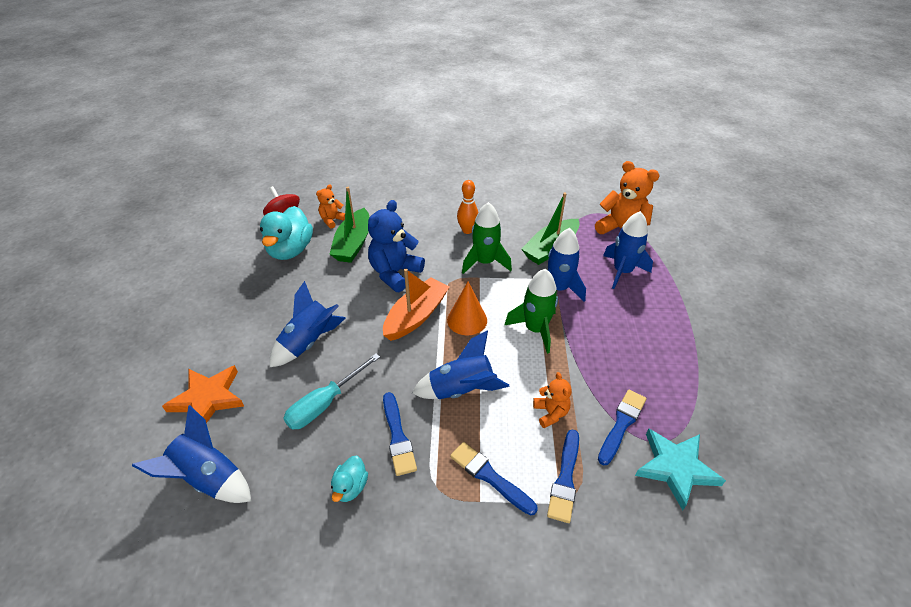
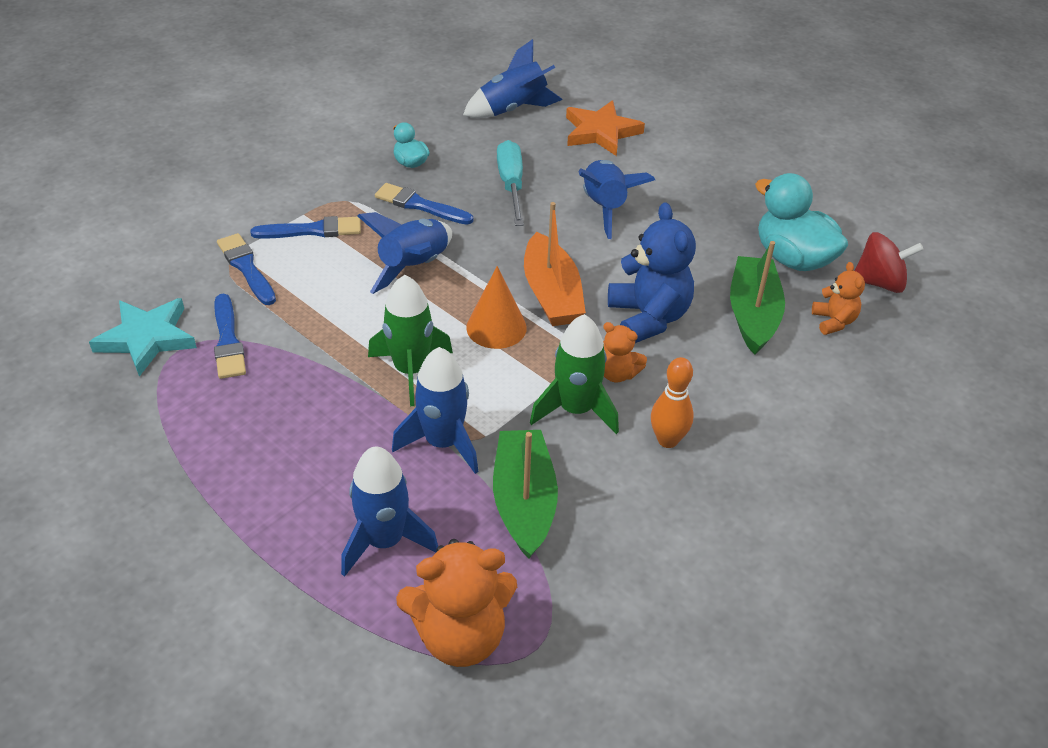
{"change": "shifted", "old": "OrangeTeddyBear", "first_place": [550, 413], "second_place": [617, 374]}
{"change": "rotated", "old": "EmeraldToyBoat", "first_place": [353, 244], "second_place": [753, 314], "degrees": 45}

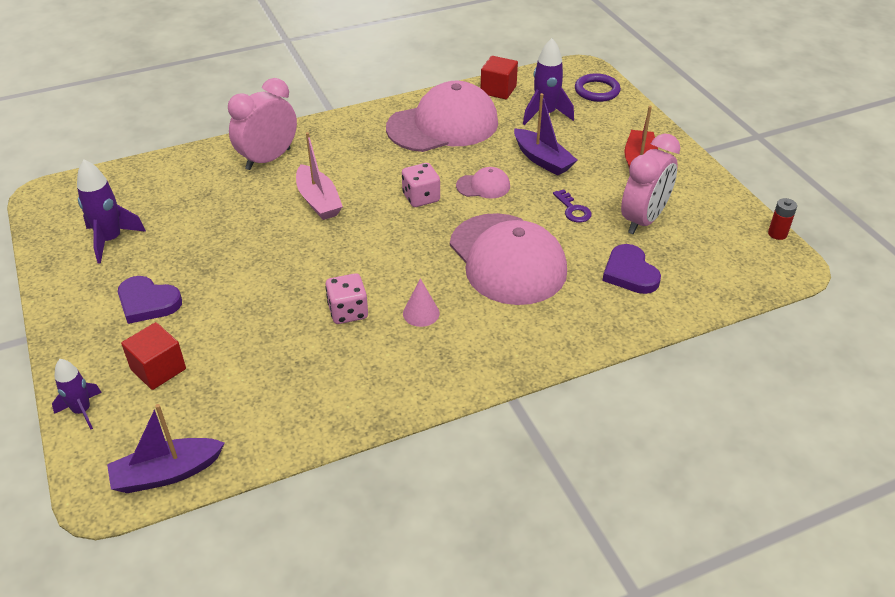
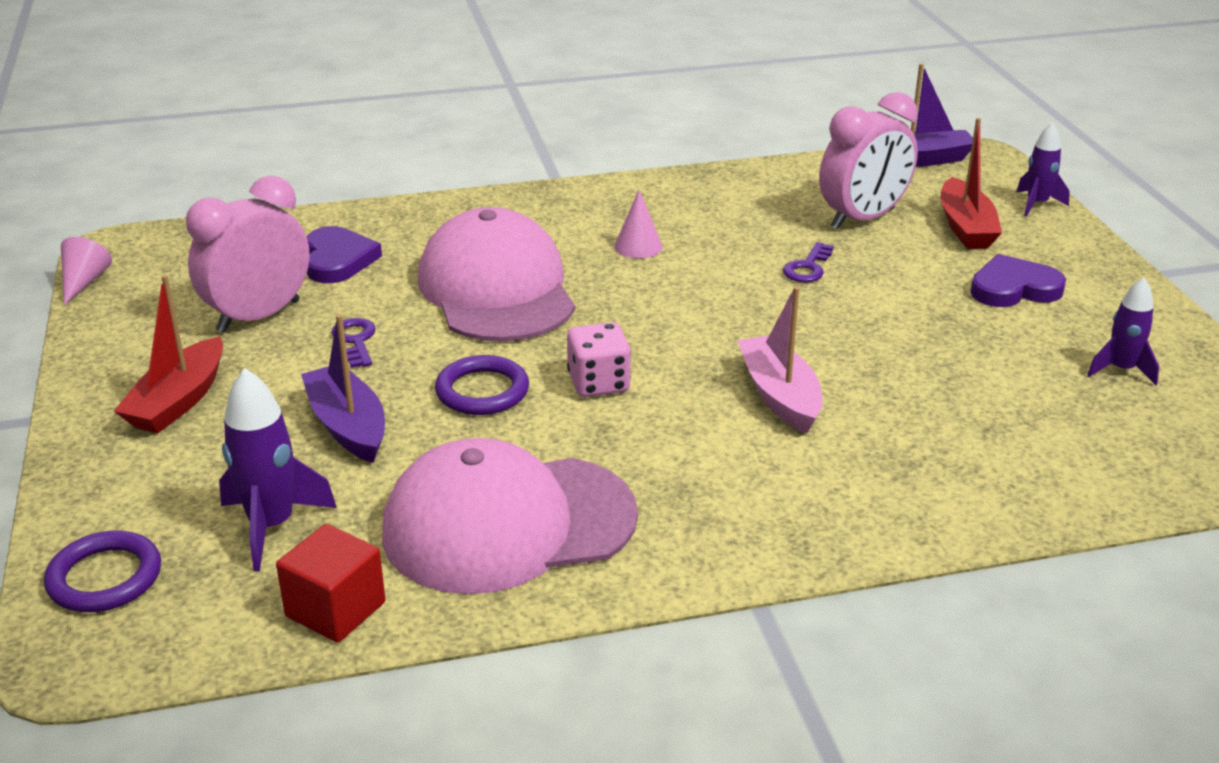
{"change": "swapped", "old": "CrimsonAaBattery", "new": "RosyConeShape", "first_place": [777, 234], "second_place": [84, 282]}
{"change": "swapped", "old": "RosyCap", "new": "VioletHoop", "first_place": [483, 186], "second_place": [482, 391]}
{"change": "new", "new": "VioletLatchkey", "second_place": [808, 267]}
{"change": "shifted", "old": "RosyClock", "first_place": [268, 159], "second_place": [863, 219]}
{"change": "swapped", "old": "CrimsonCube", "new": "CrimsonToyBoat", "first_place": [158, 369], "second_place": [965, 227]}
{"change": "rotated", "old": "VioletHeart", "first_place": [148, 302], "second_place": [1013, 288], "degrees": -45}
{"change": "scaled", "old": "VioletToyRocket", "first_place": [110, 240], "second_place": [1121, 370], "factor": 0.66}
{"change": "gone", "old": "RosyGameDie", "first_place": [348, 312]}

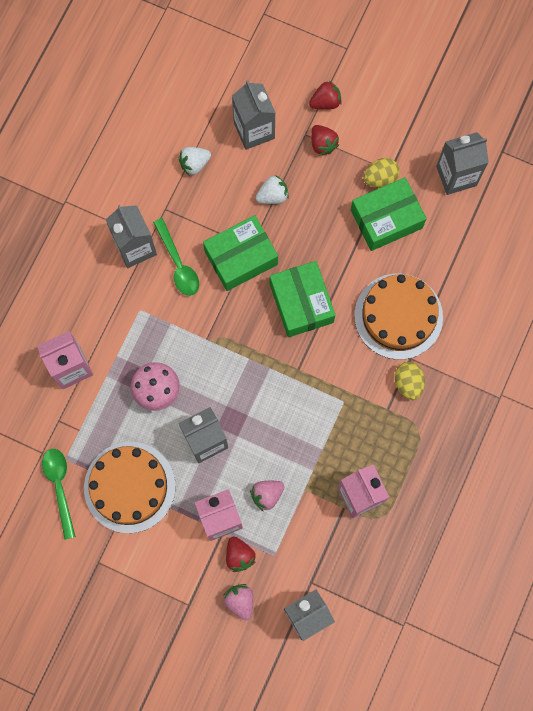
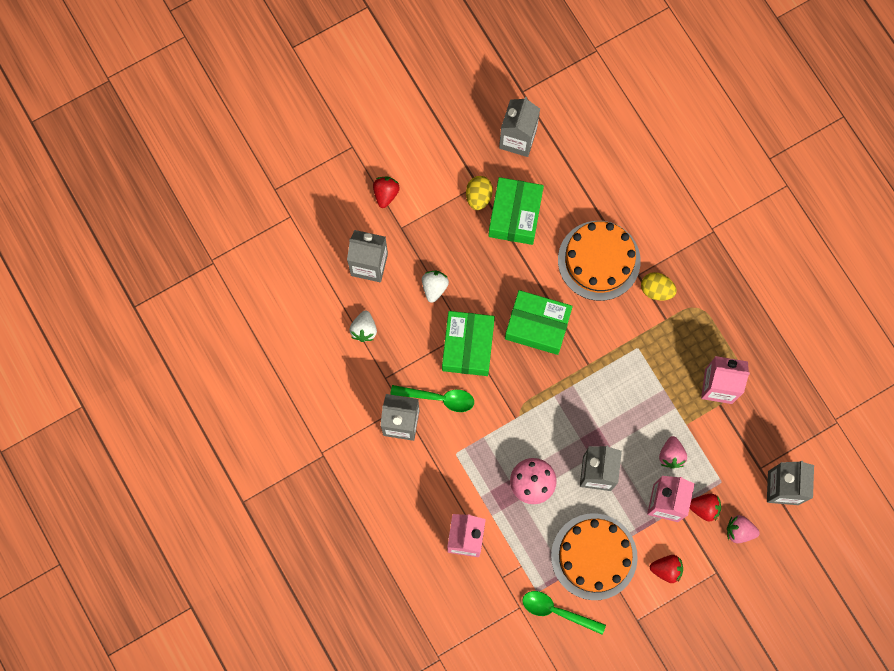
{"change": "shifted", "old": "CrimsonToyStrawberry", "first_place": [322, 144], "second_place": [666, 569]}

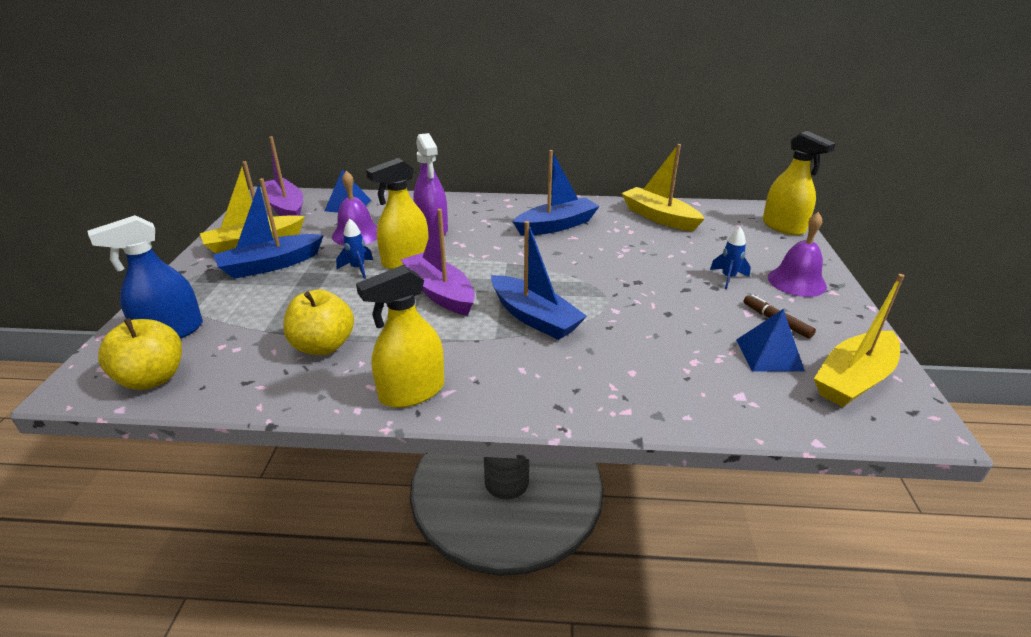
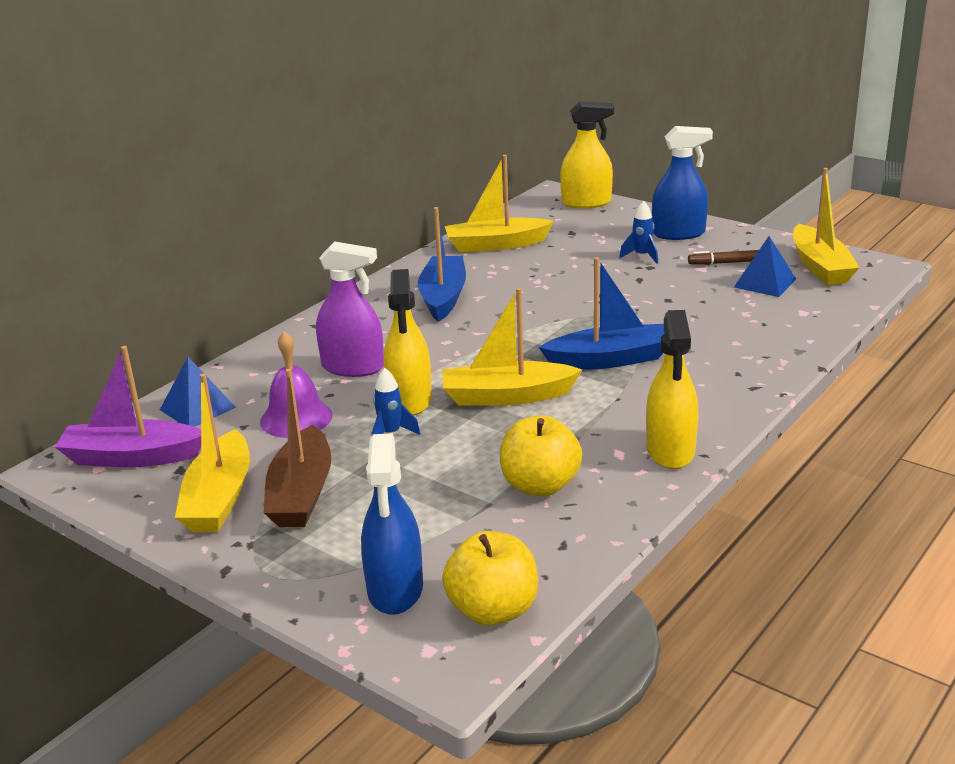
{"change": "repainted", "old": "BlueToyBoat", "new": "DarkBrownToyBoat", "first_place": [270, 265], "second_place": [301, 493]}
{"change": "repainted", "old": "VioletToyBoat", "new": "GoldenToyBoat", "first_place": [440, 293], "second_place": [506, 396]}
{"change": "swapped", "old": "VioletSchoolBell", "new": "BlueSprayCleaner", "first_place": [796, 281], "second_place": [678, 233]}

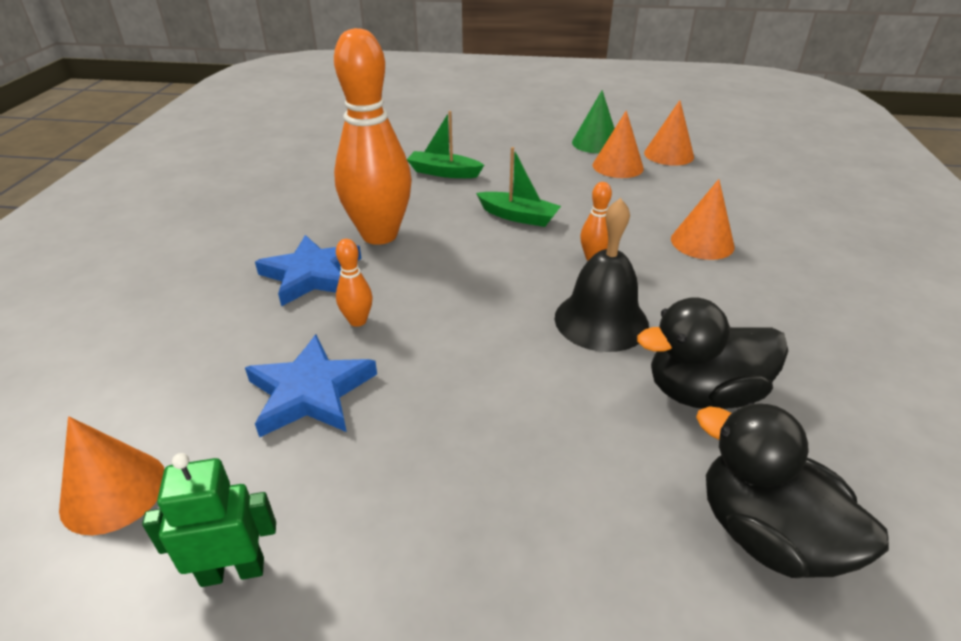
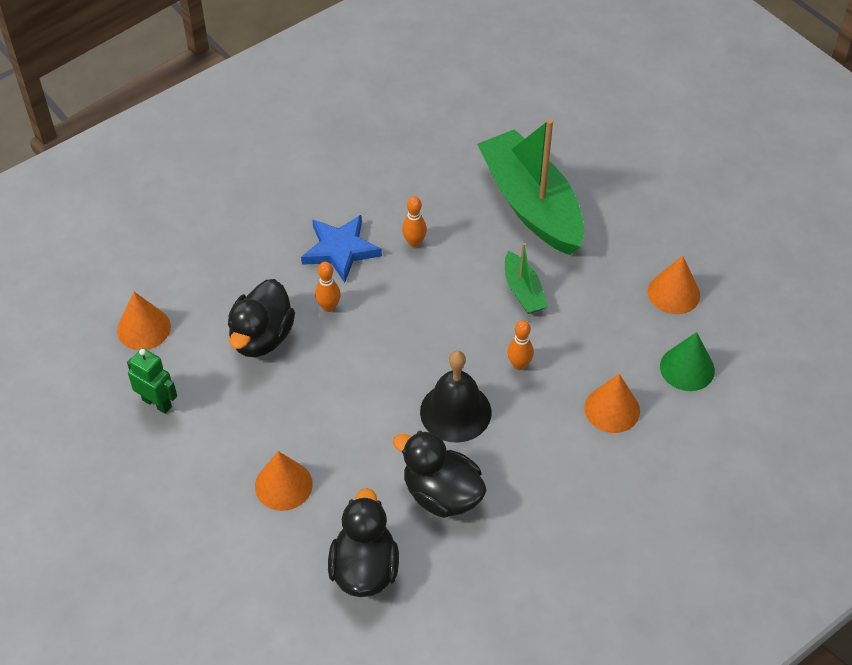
{"change": "swapped", "old": "BlueFivePointedStar", "new": "EbonyDuck", "first_place": [311, 392], "second_place": [262, 337]}
{"change": "shifted", "old": "OrangeConeShape", "first_place": [668, 154], "second_place": [283, 485]}
{"change": "scaled", "old": "OrangeTenpin", "first_place": [379, 235], "second_place": [414, 242], "factor": 0.41}
{"change": "scaled", "old": "EmeraldToyBoat", "first_place": [443, 172], "second_place": [531, 204], "factor": 2.17}
{"change": "shifted", "old": "EmeraldConeShape", "first_place": [595, 143], "second_place": [687, 368]}

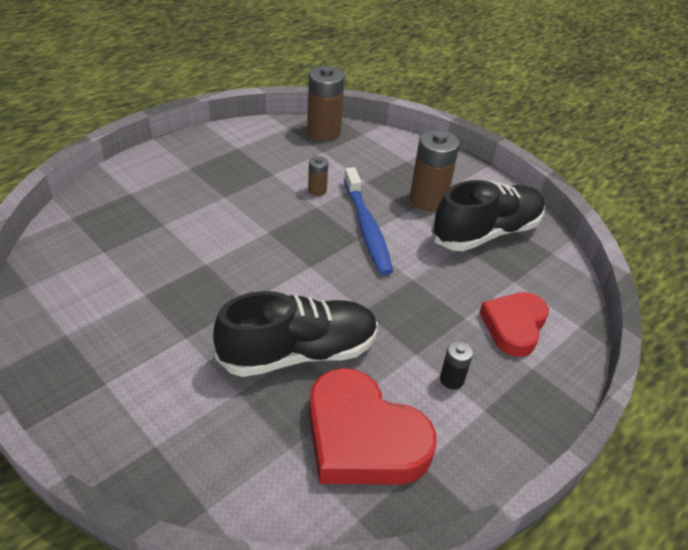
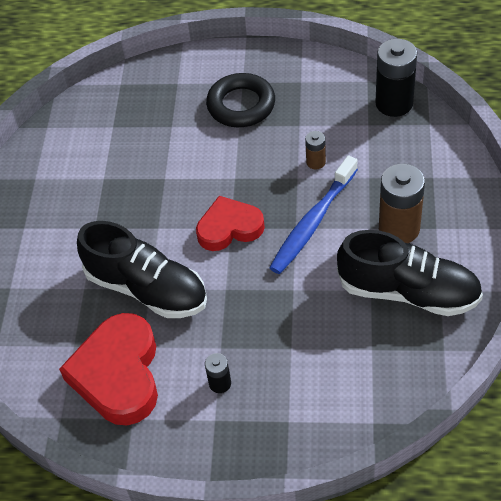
{"change": "shifted", "old": "CrimsonHeart", "first_place": [514, 326], "second_place": [229, 228]}
{"change": "new", "new": "EbonyHoop", "second_place": [241, 105]}
{"change": "repainted", "old": "DarkBrownAaBattery", "new": "EbonyAaBattery", "first_place": [324, 132], "second_place": [394, 103]}

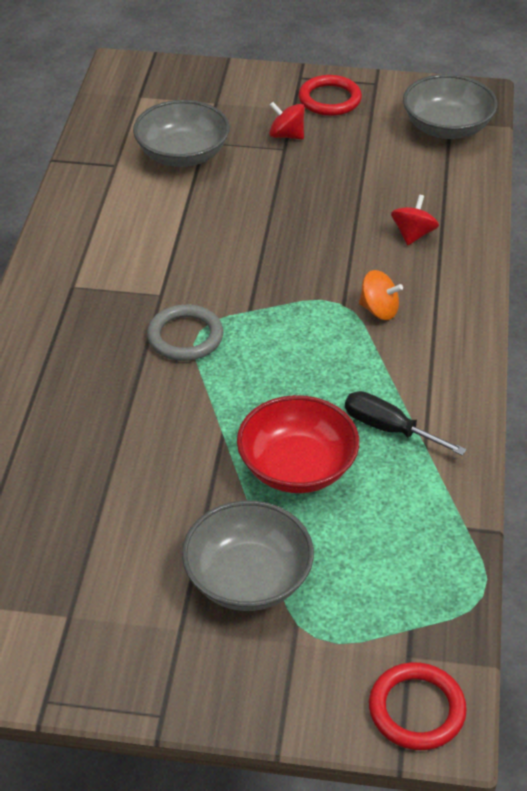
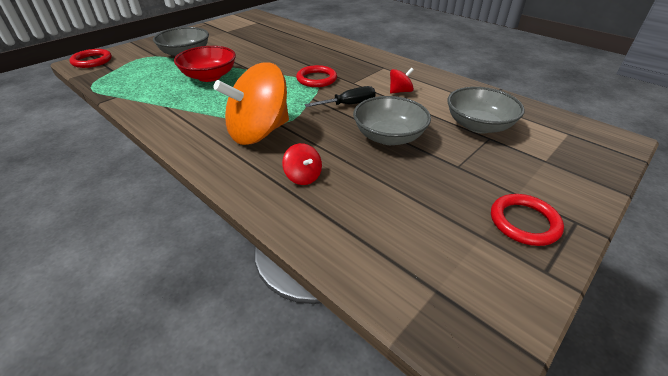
{"change": "scaled", "old": "OrangeSpinningTop", "first_place": [379, 310], "second_place": [259, 132], "factor": 2.32}
{"change": "repainted", "old": "AshGreyHoop", "new": "CrimsonHoop", "first_place": [185, 337], "second_place": [316, 79]}
{"change": "shifted", "old": "EbonyHandScrewdriver", "first_place": [389, 428], "second_place": [349, 104]}
{"change": "shifted", "old": "AshGreyServingBowl", "first_place": [447, 128], "second_place": [389, 137]}
{"change": "shifted", "old": "CrimsonSpinningTop", "first_place": [286, 135], "second_place": [400, 91]}

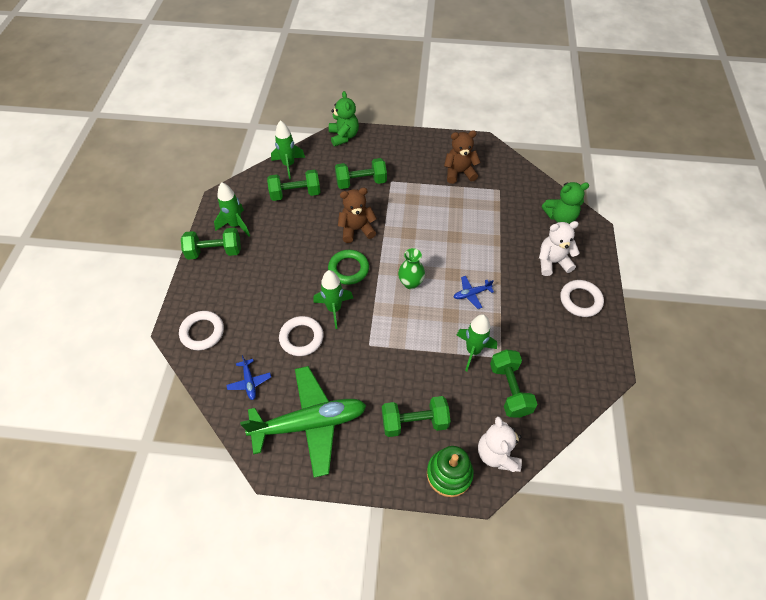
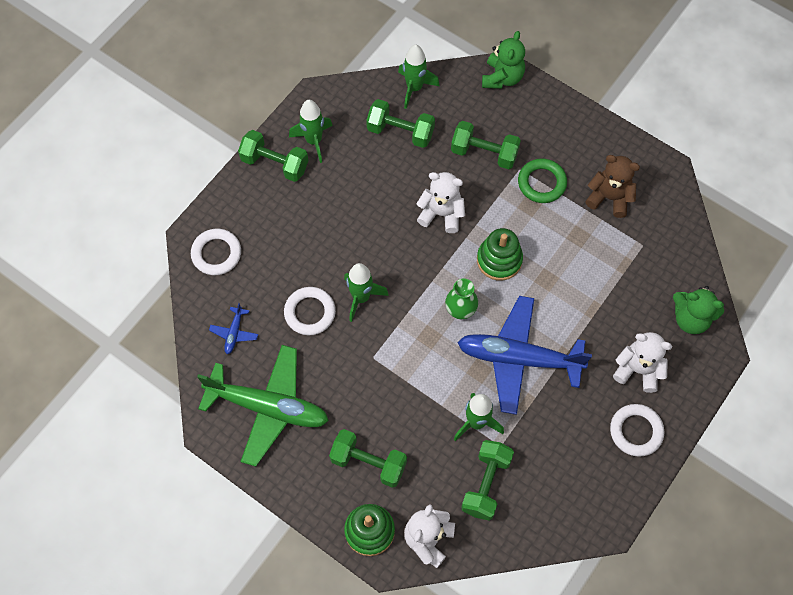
{"change": "repainted", "old": "DarkBrownTeddyBear", "new": "PureWhiteTeddyBear", "first_place": [356, 230], "second_place": [441, 214]}
{"change": "scaled", "old": "BlueToyPlane", "first_place": [471, 294], "second_place": [518, 358], "factor": 2.48}
{"change": "new", "new": "EmeraldRingStacker", "second_place": [499, 260]}
{"change": "shifted", "old": "EmeraldHoop", "first_place": [348, 269], "second_place": [541, 183]}

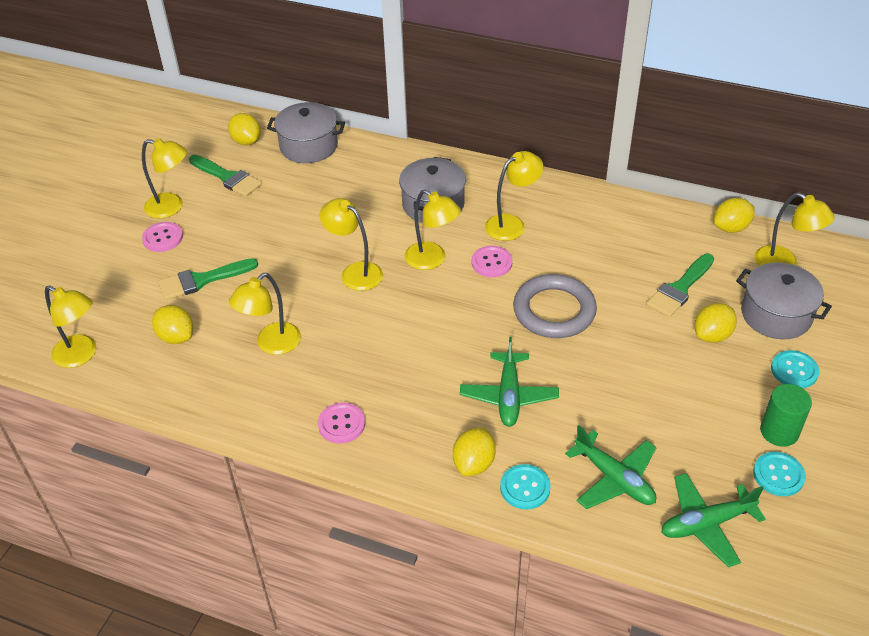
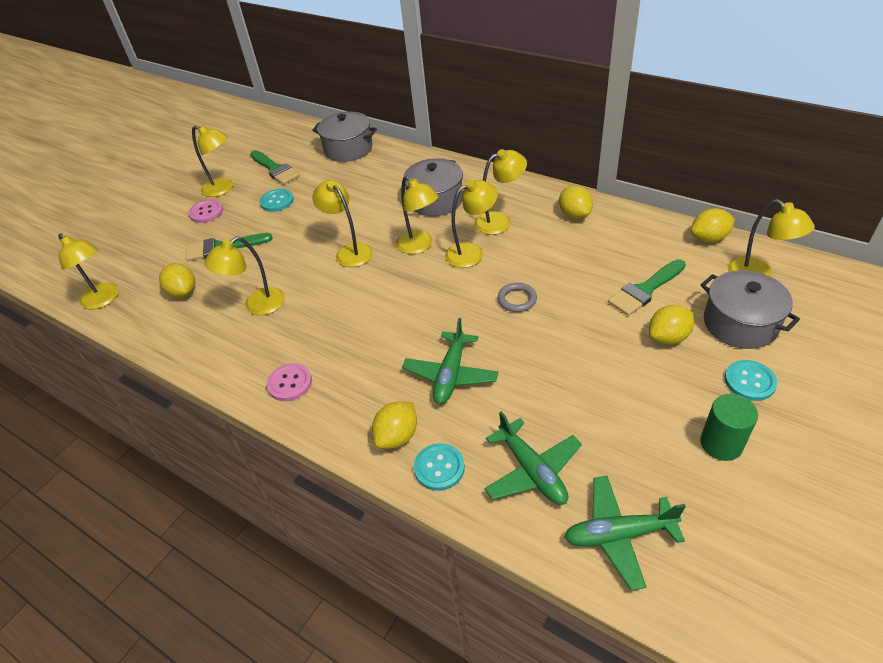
{"change": "shifted", "old": "TealShirtButton", "first_place": [778, 475], "second_place": [277, 201]}
{"change": "swapped", "old": "RosyShirtButton", "new": "GoldenReadingLamp", "first_place": [491, 263], "second_place": [471, 252]}
{"change": "scaled", "old": "AshGreyHoop", "first_place": [554, 311], "second_place": [517, 299], "factor": 0.5}
{"change": "shifted", "old": "GoldenToyLemon", "first_place": [246, 141], "second_place": [574, 214]}

